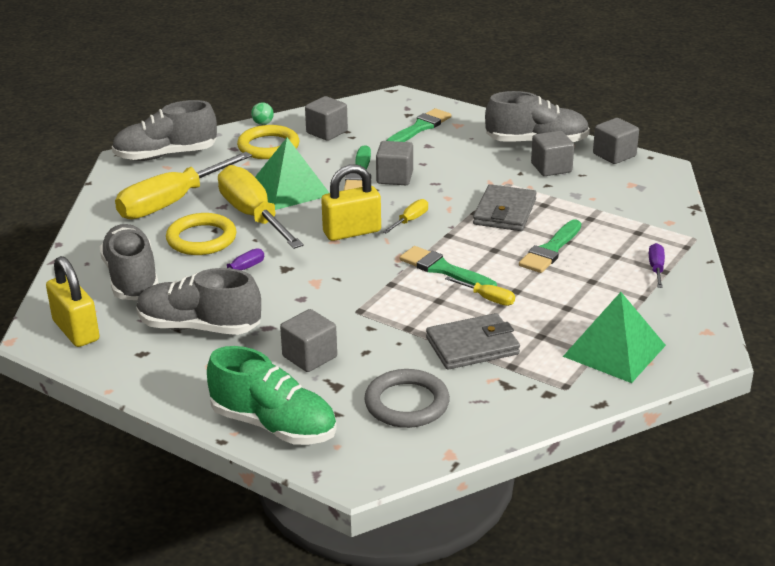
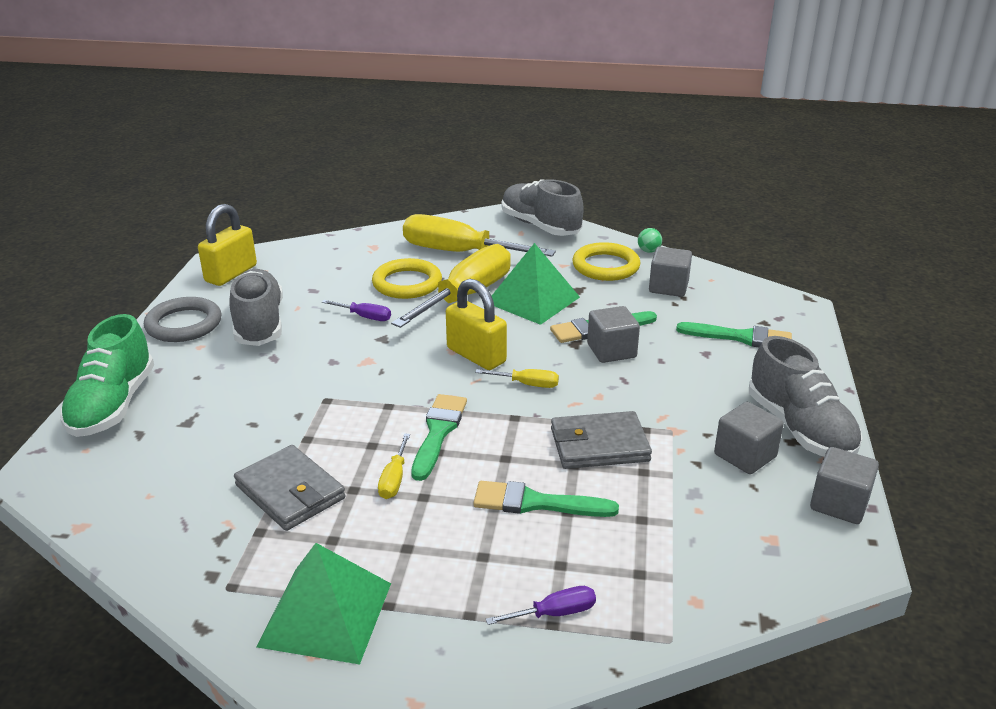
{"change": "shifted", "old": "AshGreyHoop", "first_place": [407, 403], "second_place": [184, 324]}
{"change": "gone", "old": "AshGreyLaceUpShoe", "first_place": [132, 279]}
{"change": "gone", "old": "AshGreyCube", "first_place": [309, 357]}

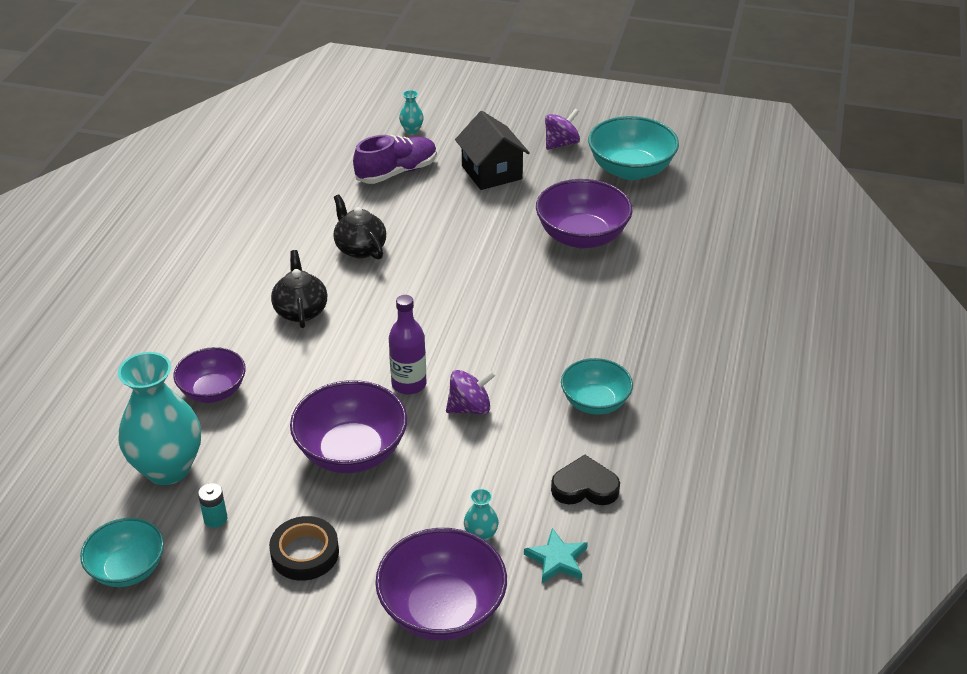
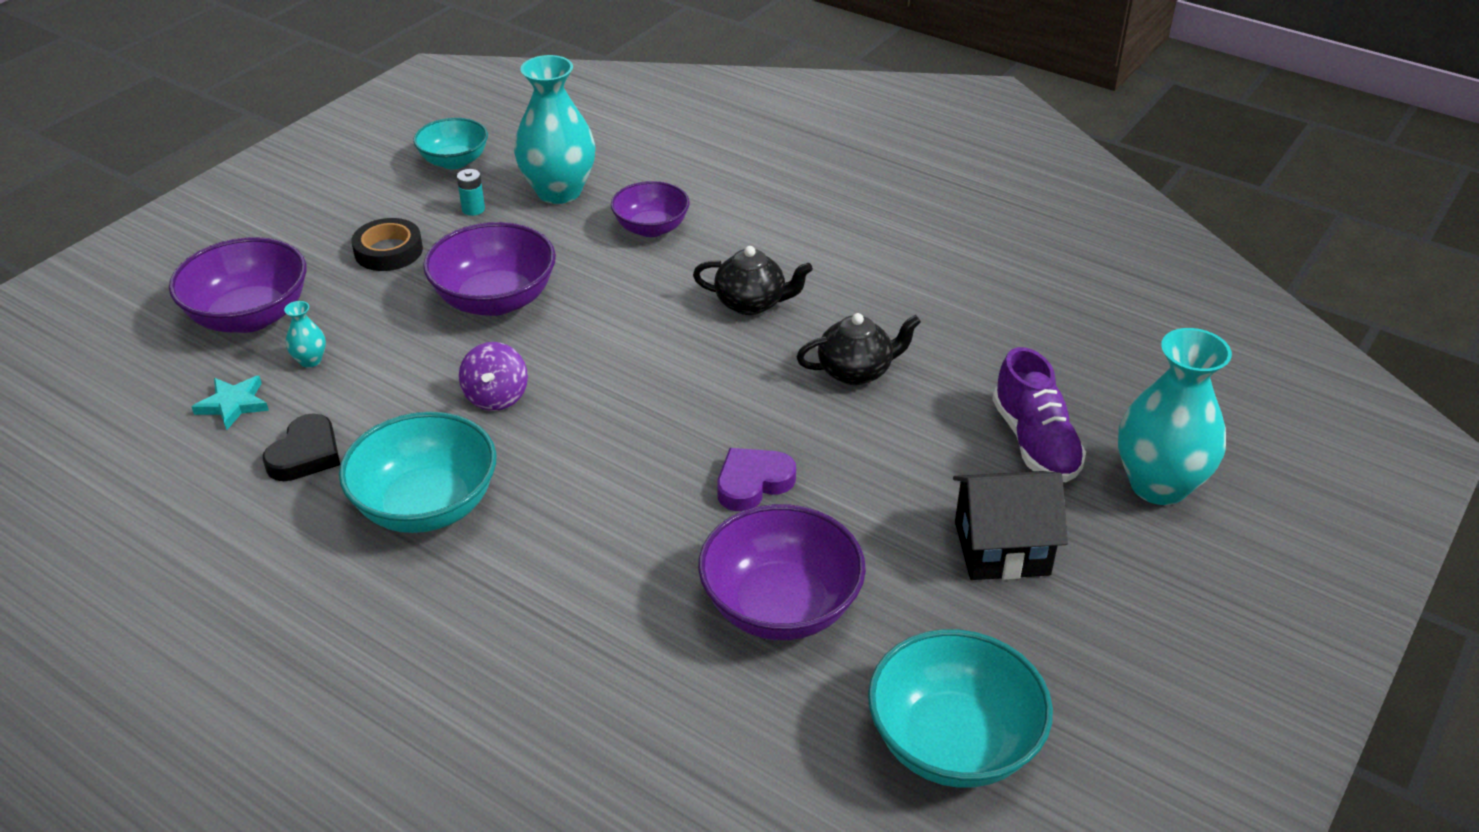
{"change": "scaled", "old": "TealServingBowl", "first_place": [595, 402], "second_place": [426, 506], "factor": 1.55}
{"change": "new", "new": "VioletHeart", "second_place": [753, 483]}
{"change": "scaled", "old": "TealVase", "first_place": [412, 130], "second_place": [1158, 485], "factor": 2.41}
{"change": "gone", "old": "VioletDrinkBottle", "first_place": [409, 384]}
{"change": "gone", "old": "VioletSpinningTop", "first_place": [561, 144]}

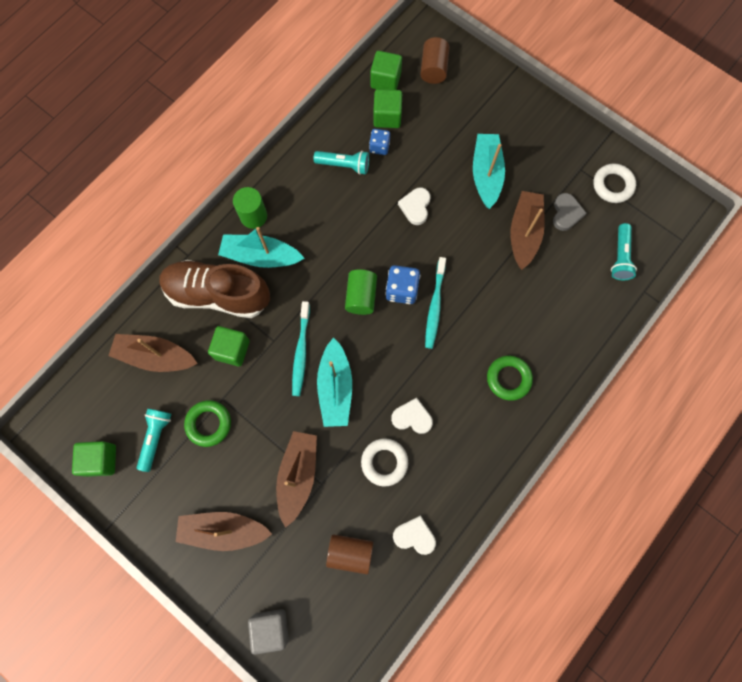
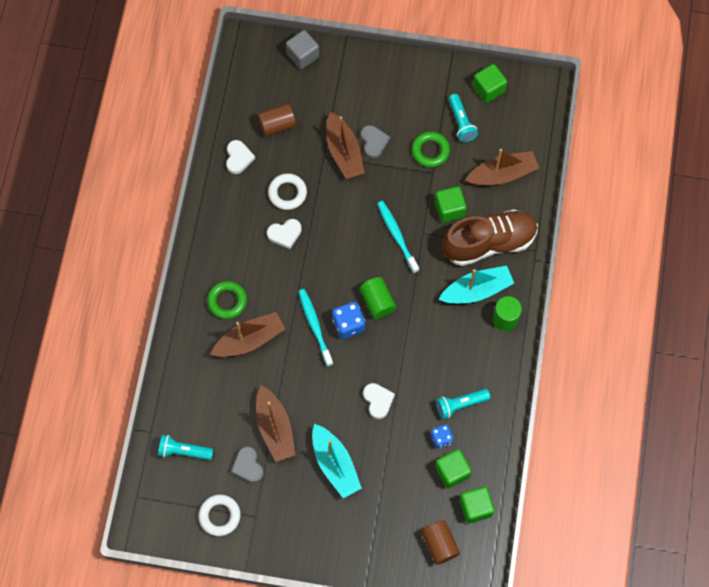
{"change": "rotated", "old": "TealPocketTorch", "first_place": [620, 257], "second_place": [184, 451], "degrees": -60}
{"change": "shifted", "old": "DarkBrownToyBoat", "first_place": [224, 530], "second_place": [249, 340]}
{"change": "rotated", "old": "PureWhiteHeart", "first_place": [414, 536], "second_place": [238, 158], "degrees": -75}
{"change": "new", "new": "AshGreyHeart", "second_place": [373, 142]}
{"change": "gone", "old": "TealToyBoat", "first_place": [335, 388]}

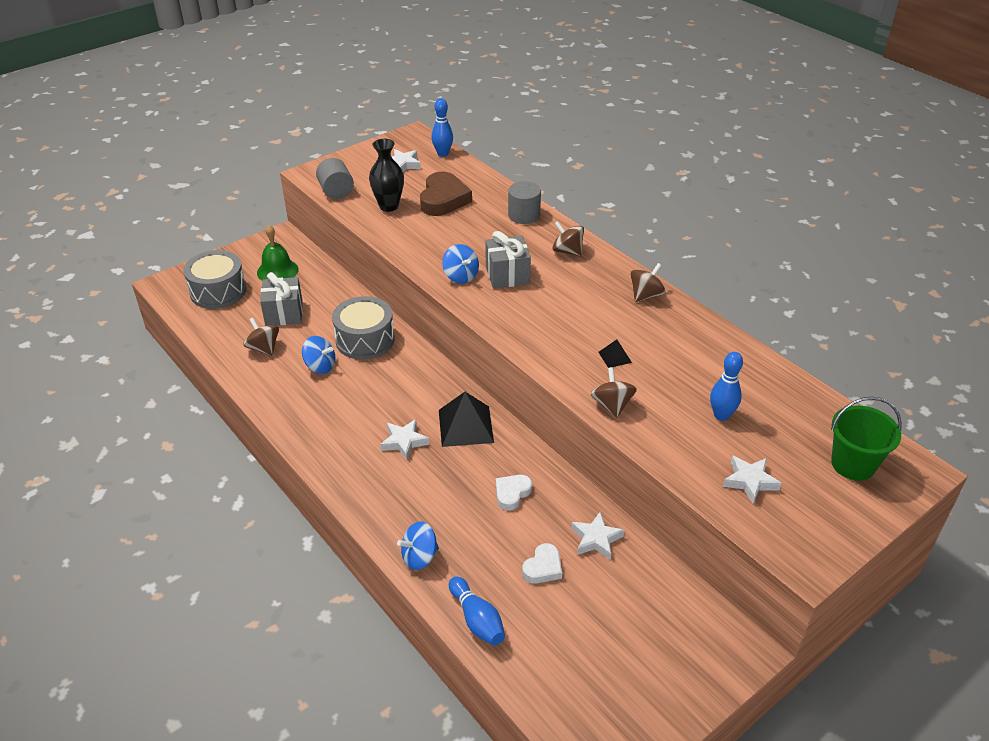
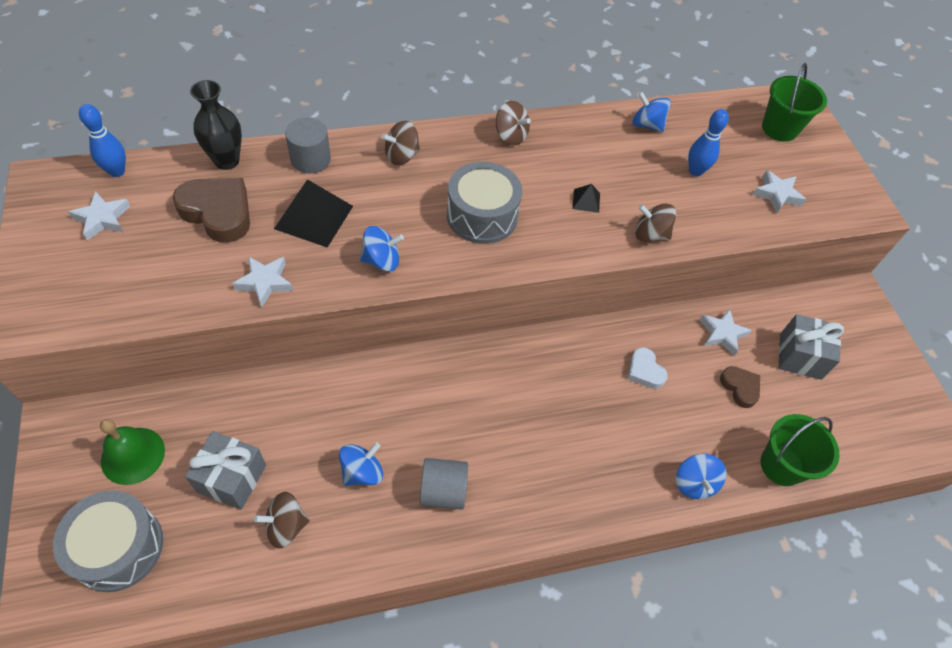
{"change": "shifted", "old": "EbonyVase", "first_place": [389, 206], "second_place": [227, 161]}
{"change": "shifted", "old": "PureWhiteFivePointedStar", "first_place": [404, 442], "second_place": [265, 282]}
{"change": "shifted", "old": "EbonyPyramidShape", "first_place": [465, 426], "second_place": [314, 217]}
{"change": "shifted", "old": "AshGreyCylinderShape", "first_place": [336, 191], "second_place": [443, 491]}
{"change": "shifted", "old": "AshGreyToyDrum", "first_place": [365, 339], "second_place": [482, 215]}
{"change": "rotated", "old": "DarkBrownSpinningTop", "first_place": [646, 295], "second_place": [510, 136], "degrees": 150}
{"change": "new", "new": "BlueSpinningTop", "second_place": [647, 125]}
{"change": "repainted", "old": "PureWhiteHeart", "new": "DarkBrownHeart", "first_place": [543, 567], "second_place": [740, 387]}
{"change": "swapped", "old": "BlueTenpin", "new": "EmeraldPail", "first_place": [477, 619], "second_place": [781, 465]}
{"change": "shifted", "old": "AshGreyWrappedGift", "first_place": [507, 275], "second_place": [800, 356]}

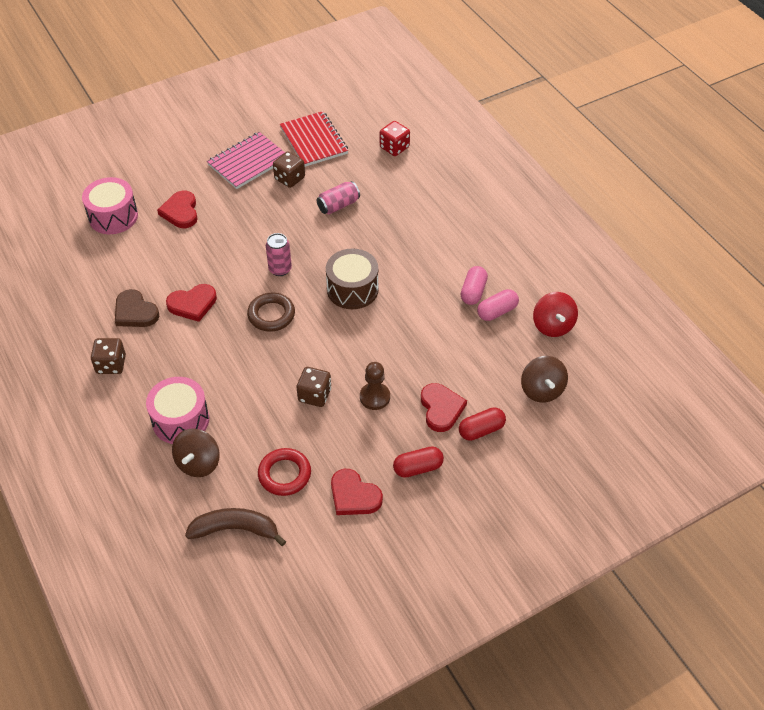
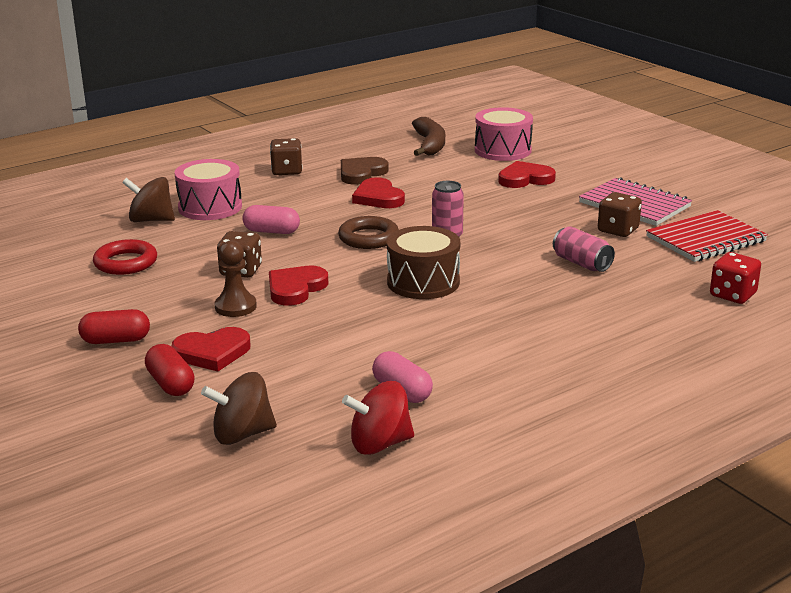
{"change": "rotated", "old": "CrimsonPillShape", "first_place": [418, 468], "second_place": [116, 340], "degrees": -75}
{"change": "shifted", "old": "RosyPillShape", "first_place": [473, 292], "second_place": [271, 231]}
{"change": "shifted", "old": "CrimsonHeart", "first_place": [354, 496], "second_place": [295, 288]}
{"change": "shifted", "old": "DarkBrownBanana", "first_place": [236, 529], "second_place": [430, 145]}

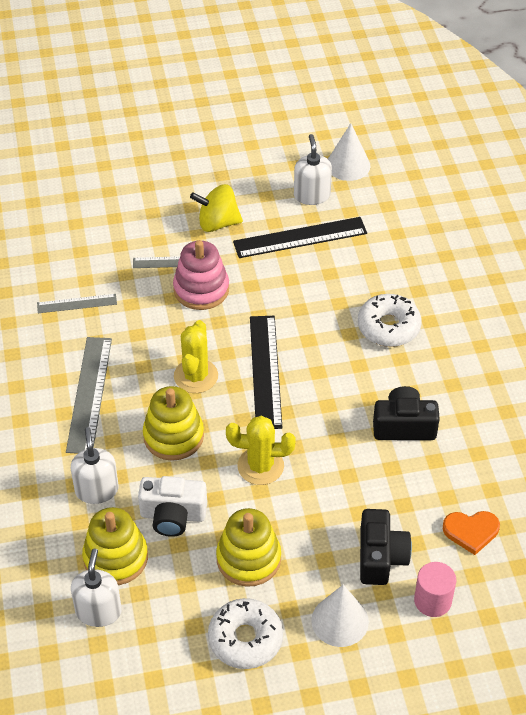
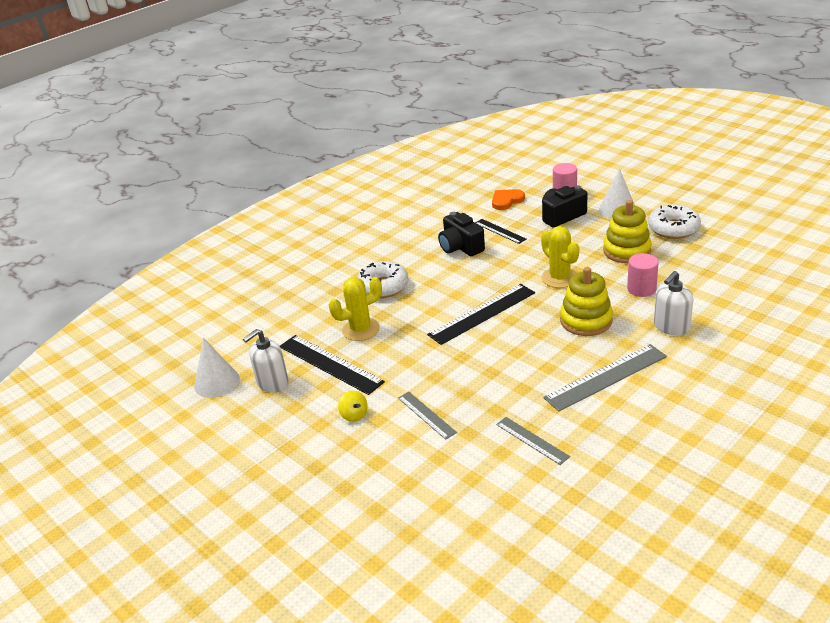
{"change": "shifted", "old": "GoldenPricklyPlant", "first_place": [196, 376], "second_place": [361, 329]}
{"change": "scaled", "old": "GoldenSpinningTop", "first_place": [217, 223], "second_place": [354, 415], "factor": 0.57}
{"change": "new", "new": "EbonyMeasuringStick", "second_place": [500, 231]}
{"change": "rotated", "old": "OrangeHeart", "first_place": [471, 531], "second_place": [506, 201], "degrees": -90}
{"change": "swapped", "old": "PureWhiteCamera", "new": "RosyCylinderShape", "first_place": [173, 515], "second_place": [641, 289]}
{"change": "gone", "old": "PureWhiteSoapDispenser", "first_place": [98, 611]}
{"change": "gone", "old": "GoldenRingStacker", "first_place": [115, 558]}
{"change": "gone", "old": "RosyRingStacker", "first_place": [201, 289]}

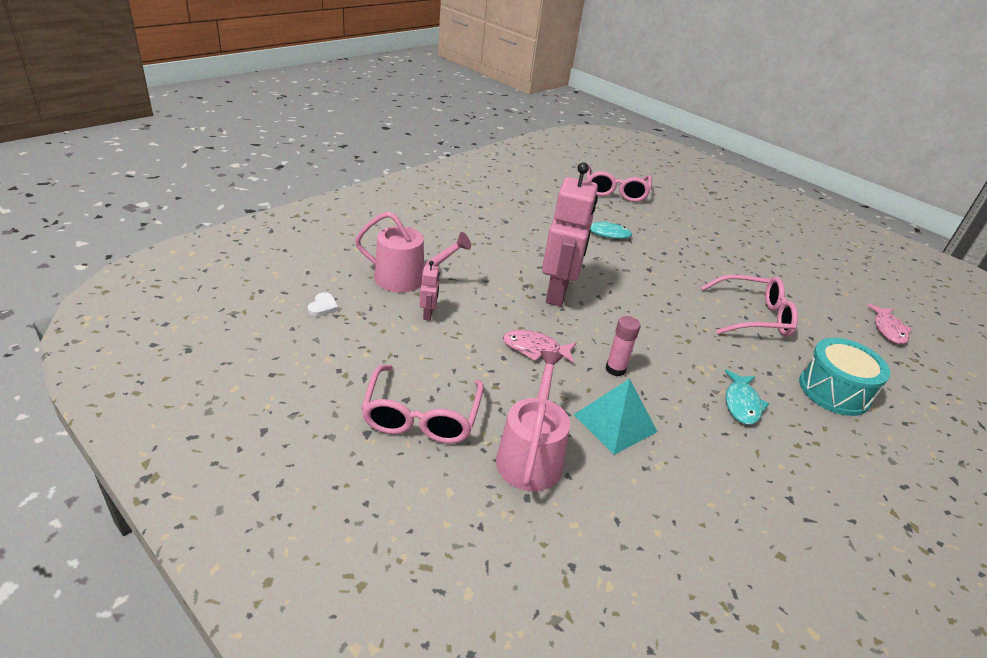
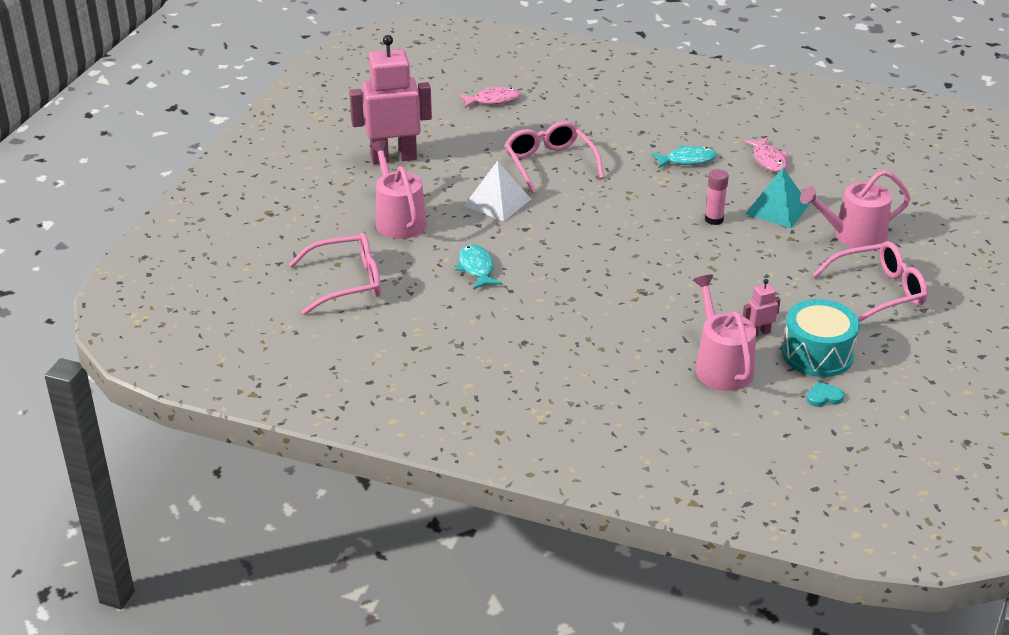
{"change": "shifted", "old": "RosyToyRobot", "first_place": [558, 293], "second_place": [393, 157]}
{"change": "new", "new": "RosyWateringPot", "second_place": [398, 220]}
{"change": "new", "new": "PureWhitePyramidShape", "second_place": [497, 202]}
{"change": "shifted", "old": "RosyFishFigure", "first_place": [535, 349], "second_place": [768, 160]}
{"change": "shifted", "old": "TealToyDrum", "first_place": [834, 391], "second_place": [817, 354]}
{"change": "repainted", "old": "PureWhiteHeart", "new": "TealHeart", "first_place": [323, 306], "second_place": [824, 397]}

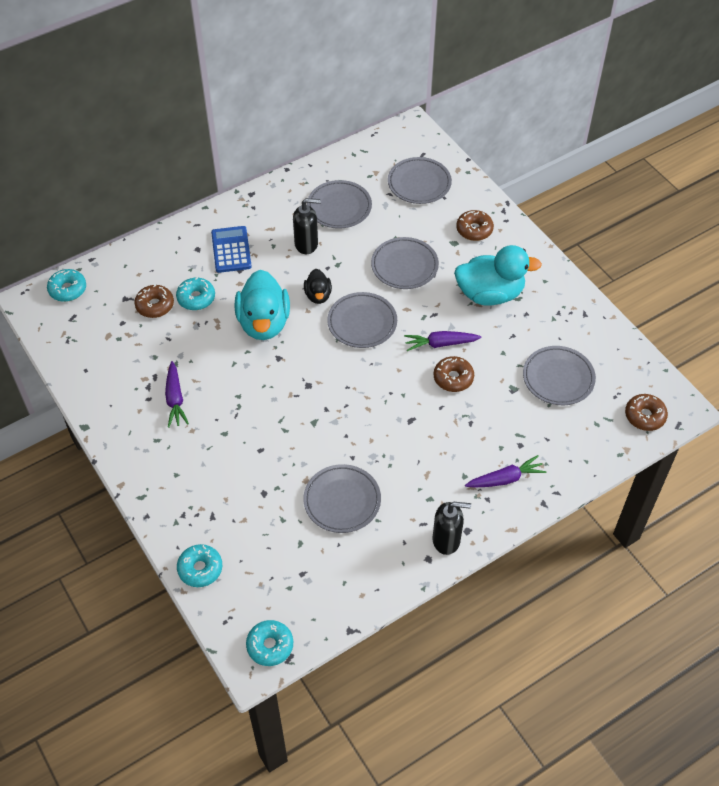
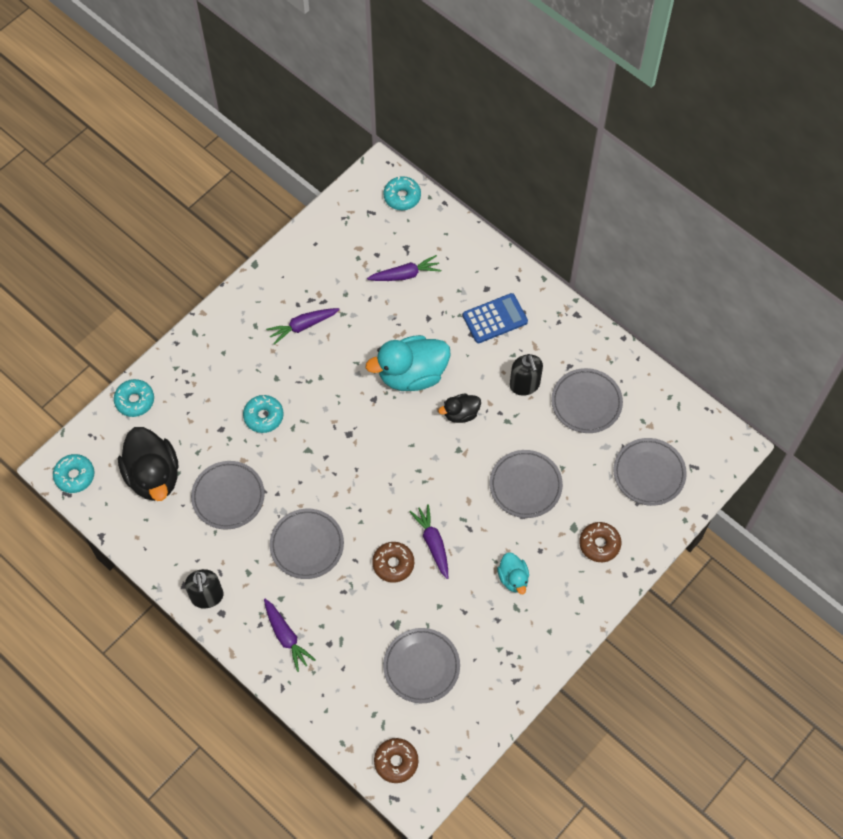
{"change": "new", "new": "EbonyDuck", "second_place": [153, 476]}
{"change": "shifted", "old": "TealGlazedDonut", "first_place": [196, 298], "second_place": [263, 416]}
{"change": "shifted", "old": "AshGreyFlatDish", "first_place": [362, 322], "second_place": [307, 545]}
{"change": "swapped", "old": "DarkBrownGlazedDonut", "new": "VioletRootVegetable", "first_place": [155, 305], "second_place": [405, 275]}
{"change": "scaled", "old": "TealDuck", "first_place": [490, 294], "second_place": [513, 578], "factor": 0.52}

